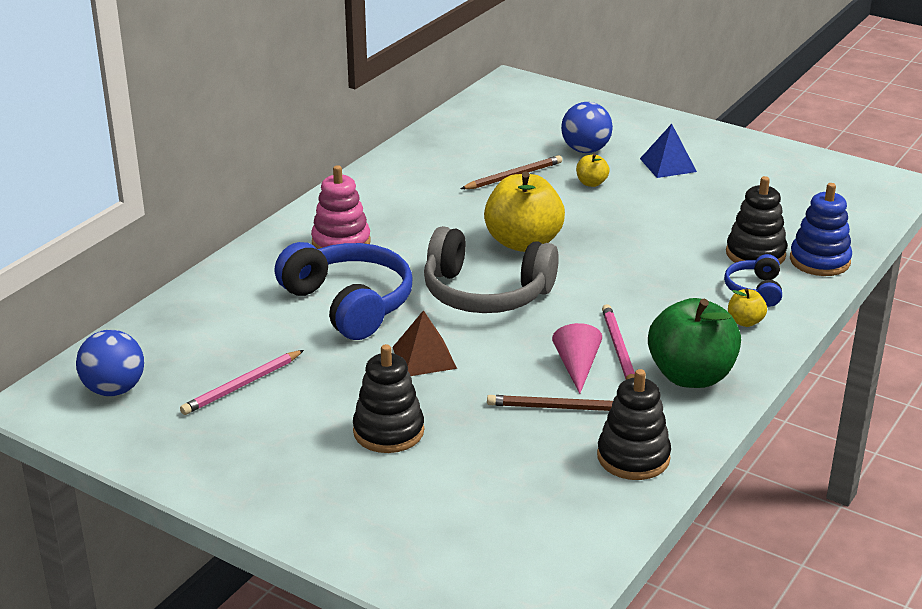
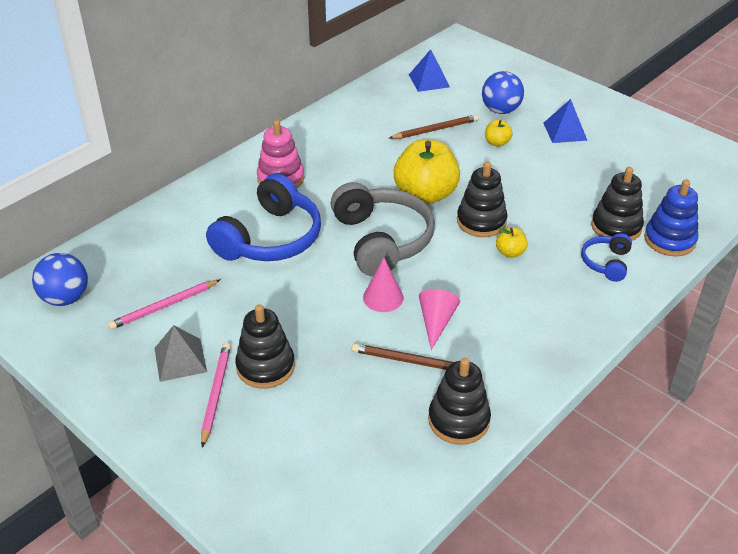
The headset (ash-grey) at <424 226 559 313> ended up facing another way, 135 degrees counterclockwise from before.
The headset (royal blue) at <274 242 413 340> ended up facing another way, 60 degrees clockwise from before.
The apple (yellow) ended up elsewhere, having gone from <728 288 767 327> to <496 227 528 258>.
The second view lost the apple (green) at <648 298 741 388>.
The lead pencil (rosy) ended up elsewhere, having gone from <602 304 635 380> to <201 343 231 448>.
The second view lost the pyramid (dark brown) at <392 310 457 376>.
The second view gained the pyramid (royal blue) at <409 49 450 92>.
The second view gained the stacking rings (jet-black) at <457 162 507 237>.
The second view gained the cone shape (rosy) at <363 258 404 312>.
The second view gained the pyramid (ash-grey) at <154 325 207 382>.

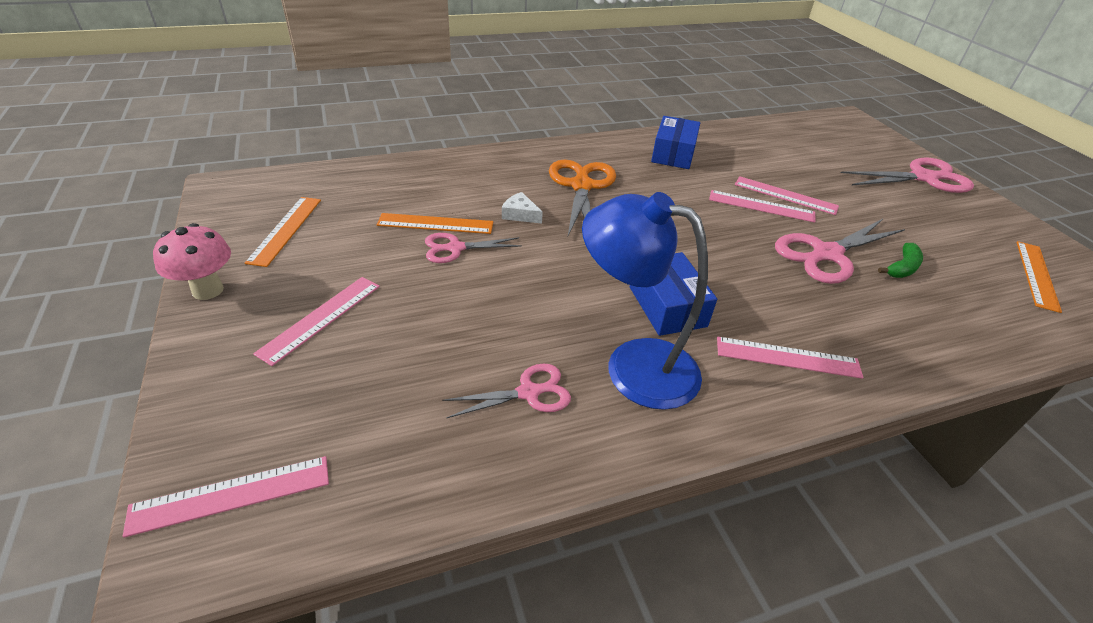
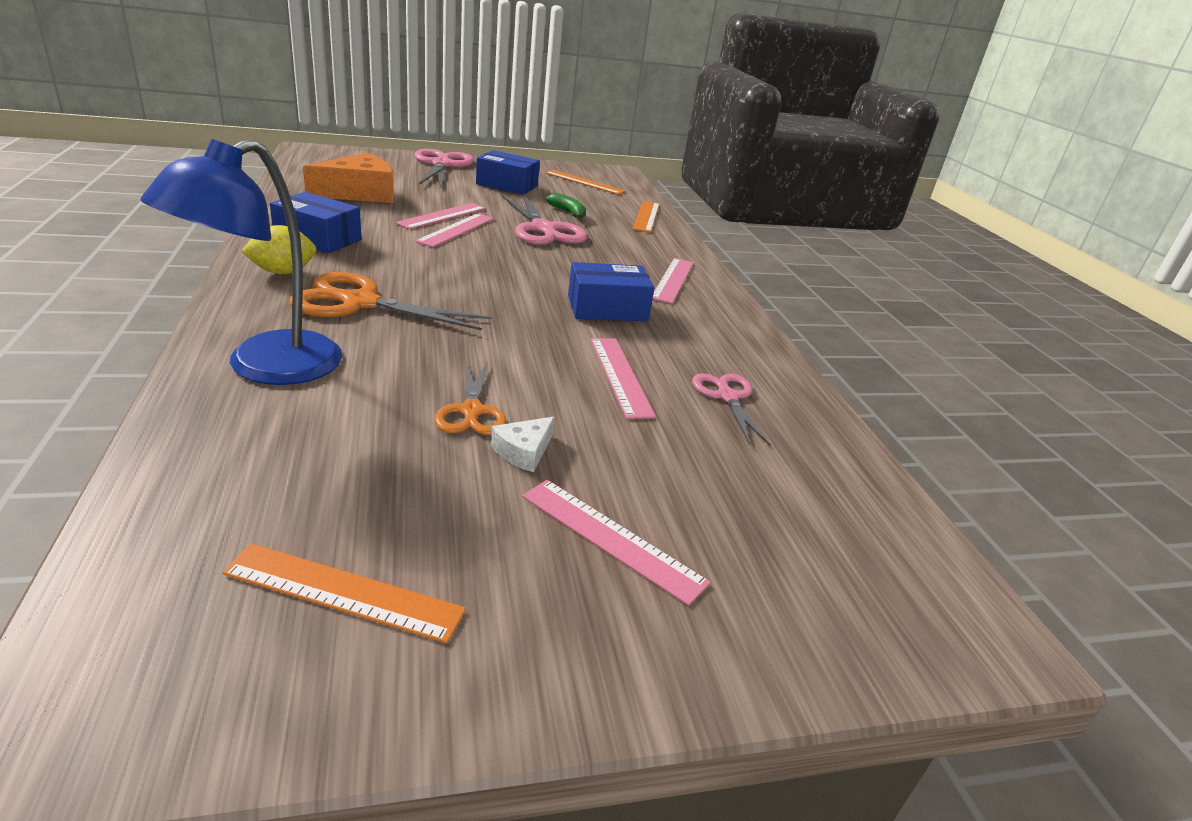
The cheese (white) ended up elsewhere, having gone from <502 192 543 224> to <491 417 555 472>.
The desk lamp (royal blue) ended up elsewhere, having gone from <582 192 708 410> to <140 139 342 385>.
The ruler (orange) ended up elsewhere, having gone from <377 213 493 234> to <633 201 659 233>.
The second view lost the toadstool (rosy) at <153 223 231 300>.
What was the shears (rosy) at <425 233 522 263> turned into the shears (orange) at <434 361 507 435>.
The ruler (rosy) ended up elsewhere, having gone from <123 456 329 538> to <591 338 656 419>.
The second view gained the box (royal blue) at <476 150 540 195>.
The second view gained the cheese (orange) at <303 153 394 203>.
The second view gained the lemon (yellow) at <241 225 316 274>.

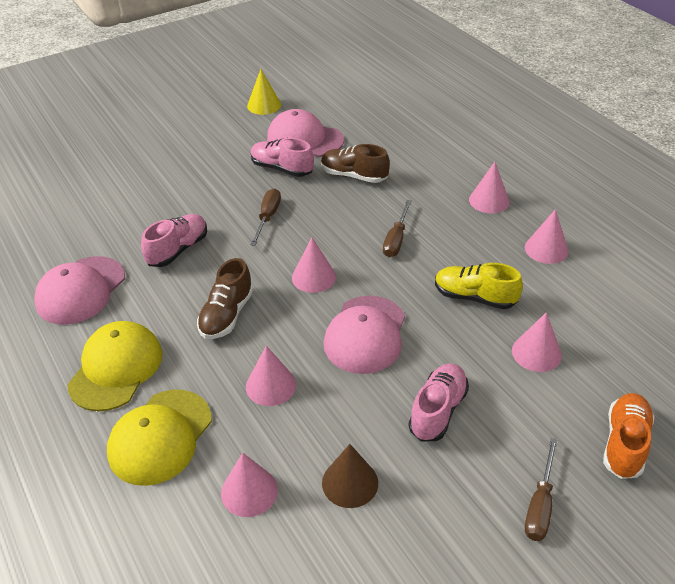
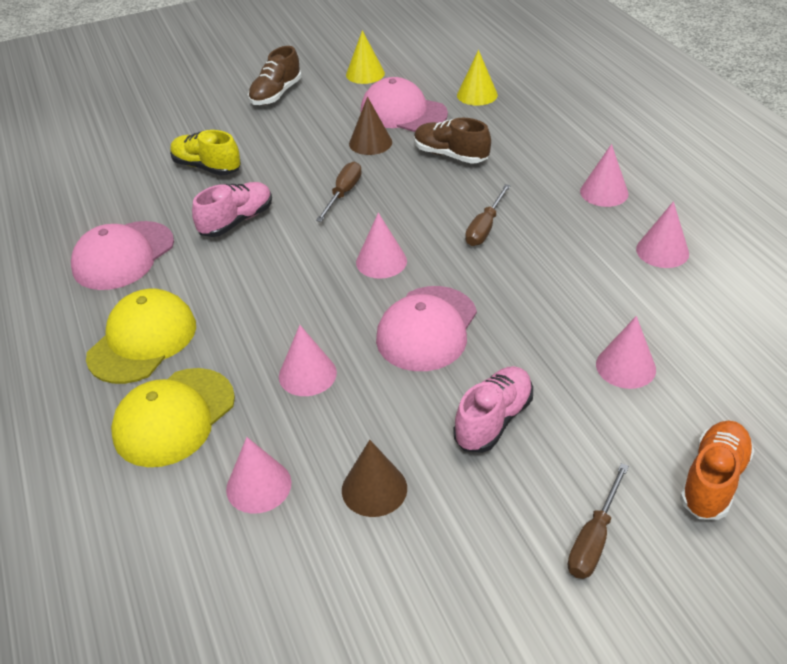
Where the lace-up shoe (rosy) stood at <251 138 314 177>, the cone shape (dark brown) came to stand at <349 97 392 155>.
The lace-up shoe (dark brown) ended up elsewhere, having gone from <197 258 253 339> to <248 46 302 105>.
The lace-up shoe (yellow) ended up elsewhere, having gone from <435 263 523 309> to <170 130 241 175>.
The second view gained the cone shape (yellow) at <457 50 498 106>.

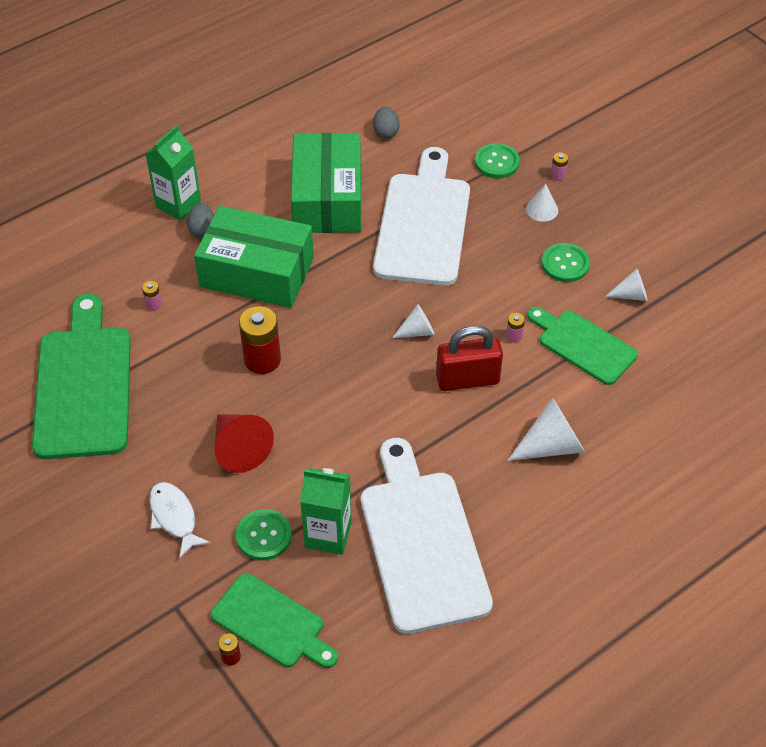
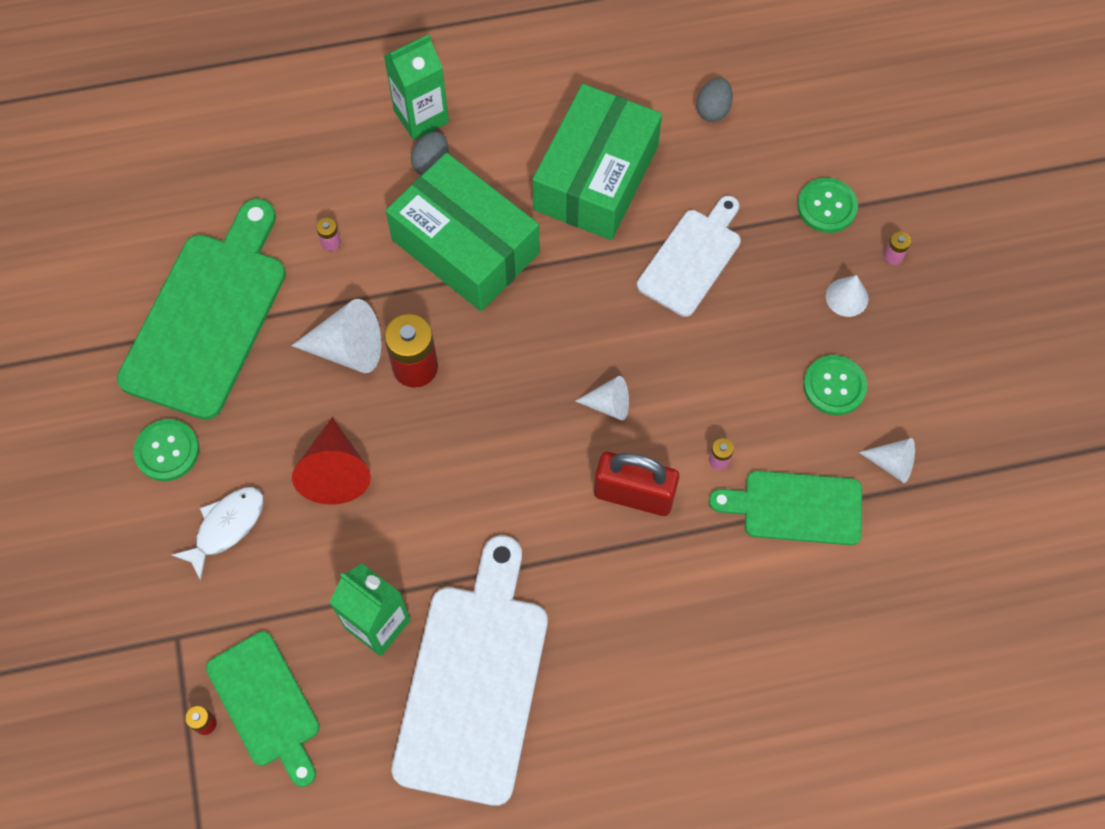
The size of the chopping board (white) at <373 147 470 286> changed by a factor of 0.60.
The chopping board (green) at <527 307 638 385> ended up facing another way, 60 degrees counterclockwise from before.
The cone shape (white) ended up elsewhere, having gone from <507 398 585 461> to <291 299 381 373>.
The fish (white) at <149 482 211 558> ended up facing another way, 45 degrees clockwise from before.
The sewing button (green) ended up elsewhere, having gone from <236 509 292 560> to <133 419 199 481>.

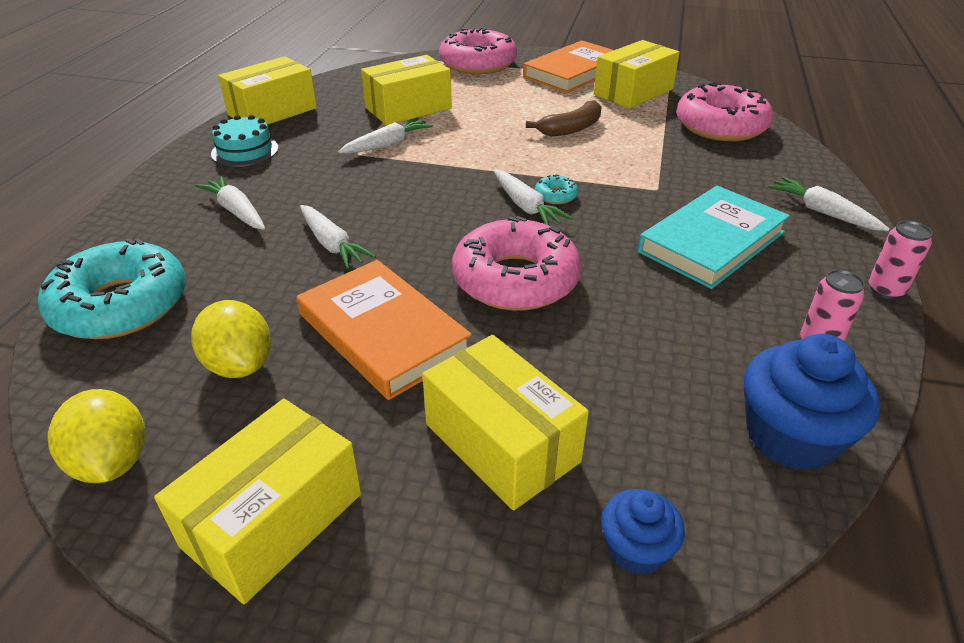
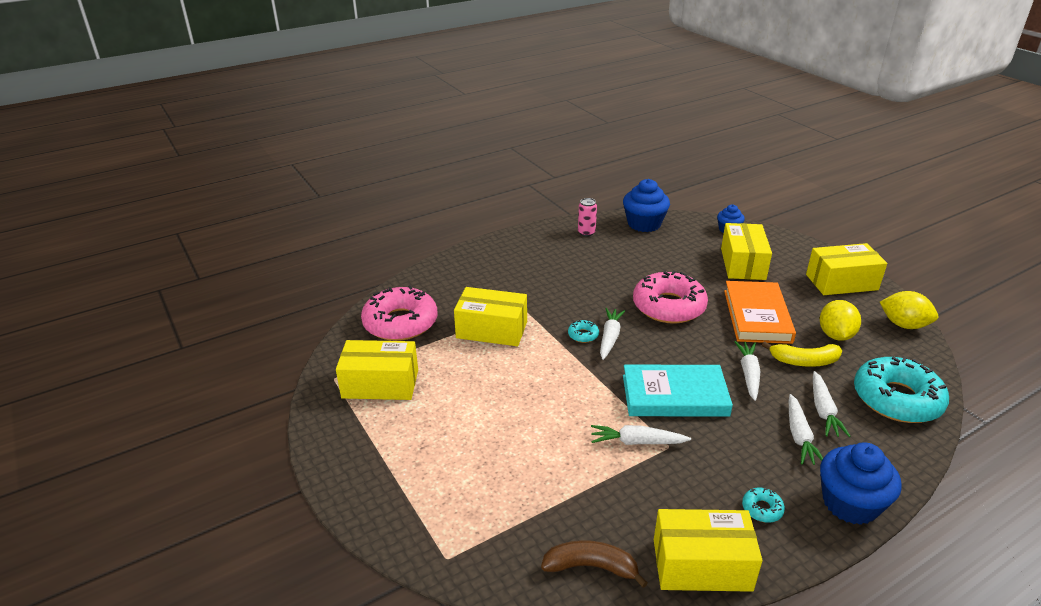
The second view lost the glazed donut (rosy) at <439 27 517 74>.
The second view lost the hardcover (orange) at <523 40 614 93>.
The box (yellow) ended up elsewhere, having gone from <361 55 452 125> to <454 287 527 346>.
The banana (dark brown) ended up elsewhere, having gone from <526 100 602 136> to <541 540 648 588>.
Where the gateau (turquoise) stood at <211 115 279 167>, the glazed donut (turquoise) came to stand at <742 488 785 523>.
The root vegetable (white) ended up elsewhere, having gone from <768 177 889 231> to <813 371 851 437>.
The hardcover (turquoise) ended up elsewhere, having gone from <638 186 790 289> to <623 365 733 417>.
The second view lost the can (rosy) at <869 221 933 299>.
The lemon (yellow) at <48 389 145 483> ended up facing another way, 75 degrees counterclockwise from before.
The second view gained the banana (yellow) at <762 341 842 367>.
The second view gained the muffin (royal blue) at <820 443 902 525>.

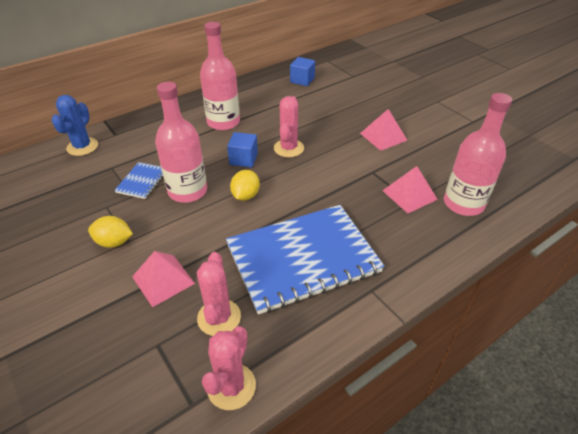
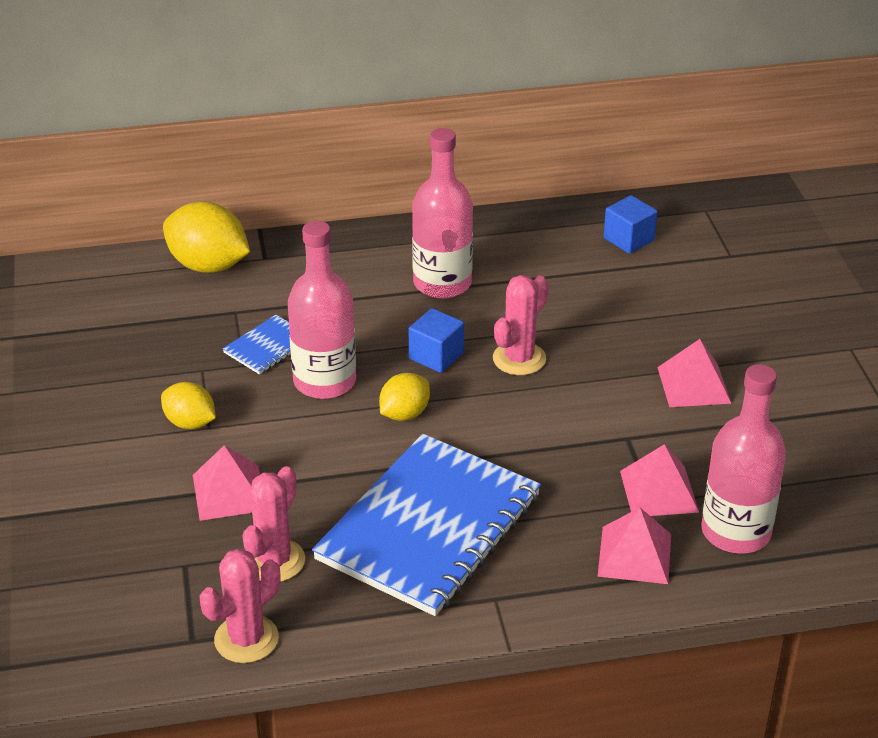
Where the cactus (royal blue) stood at <51 95 98 156>, the lemon (yellow) came to stand at <163 201 250 273>.
The notebook (royal blue) at <226 205 384 315> ended up facing another way, 60 degrees counterclockwise from before.
The second view gained the pyramid (rosy) at <597 508 671 584>.

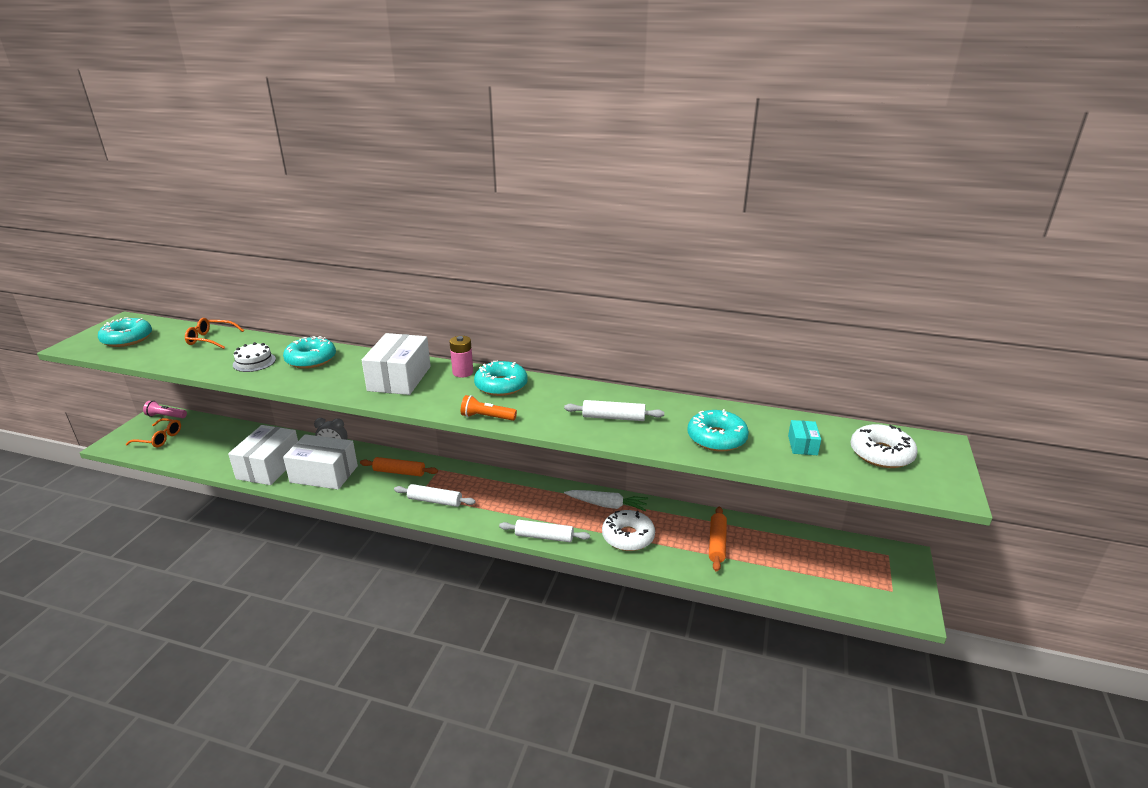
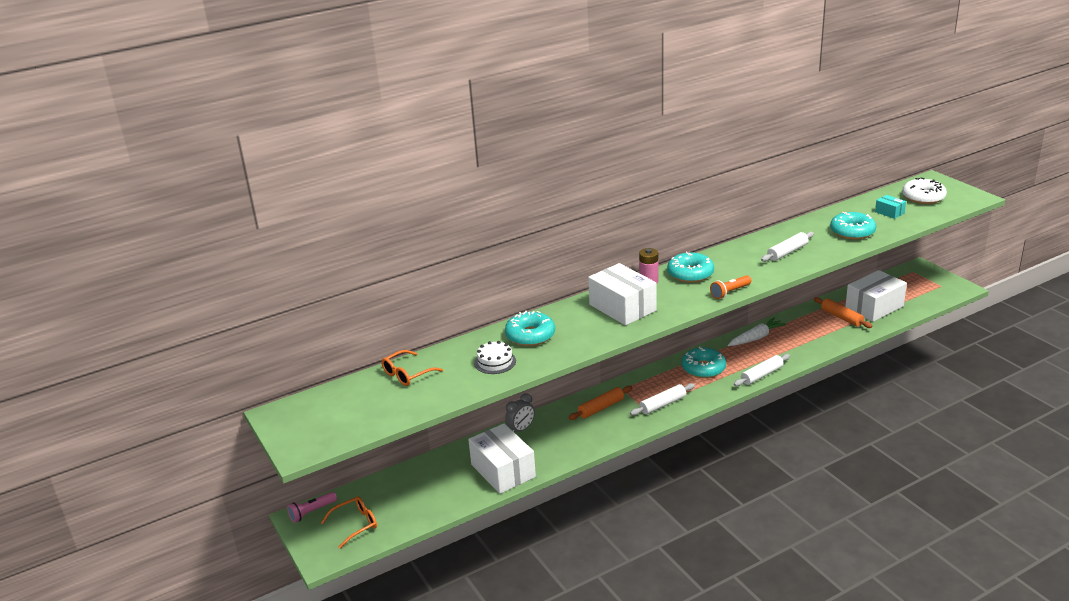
The glazed donut (turquoise) ended up elsewhere, having gone from <98 317 152 347> to <682 347 726 378>.
The box (white) ended up elsewhere, having gone from <283 434 358 490> to <845 270 907 322>.
The second view lost the glazed donut (white) at <602 510 655 551>.

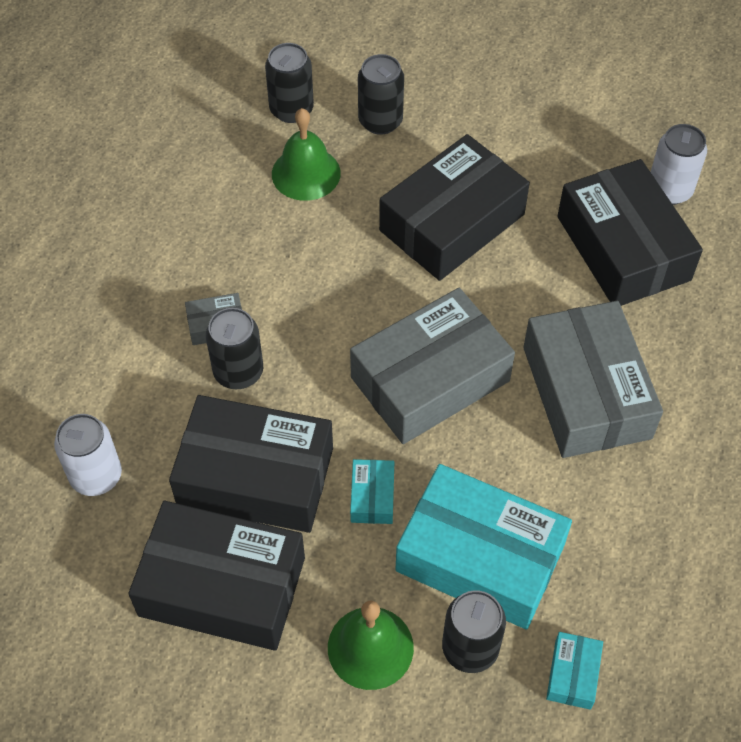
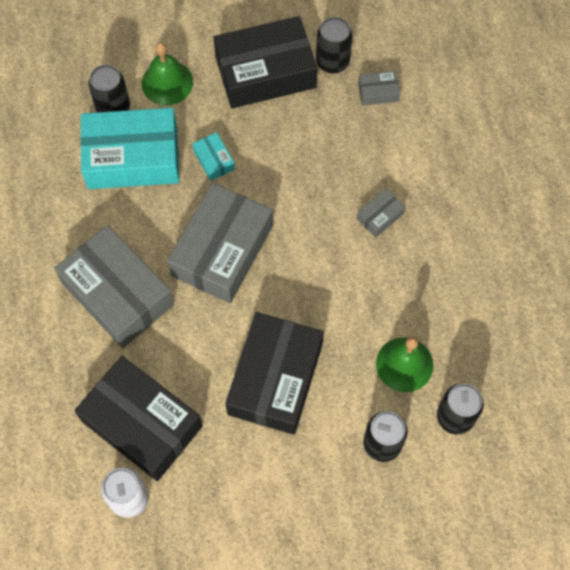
The can (jet-black) ended up elsewhere, having gone from <206 308 263 389> to <316 17 352 74>.
The second view lost the box (jet-black) at <169 395 333 533>.
Where the can (white) stood at <54 414 122 496>, the box (ash-grey) came to stand at <358 71 400 106>.
The second view lost the box (turquoise) at <546 632 603 710>.

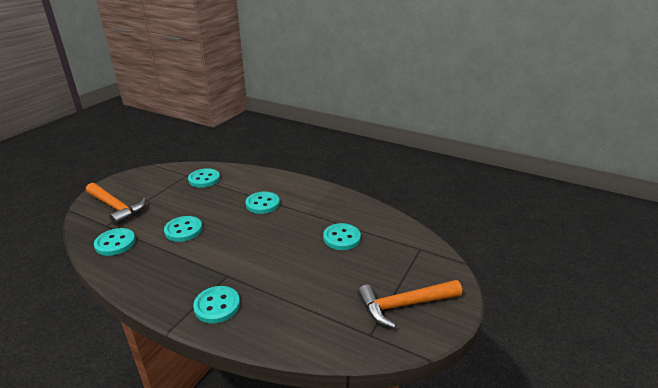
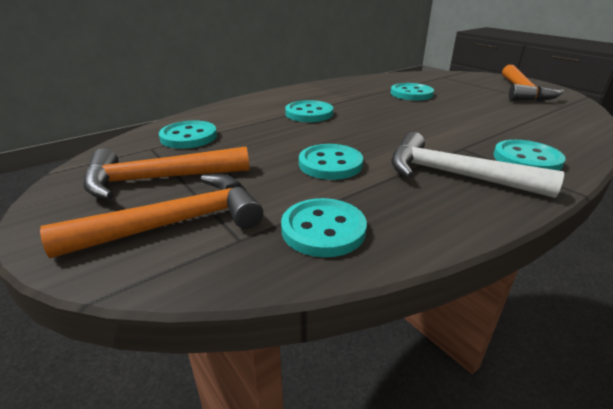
The second view gained the carpenter's hammer (white) at <391 132 564 198>.
The second view gained the carpenter's hammer (orange) at <83 146 249 199>.

